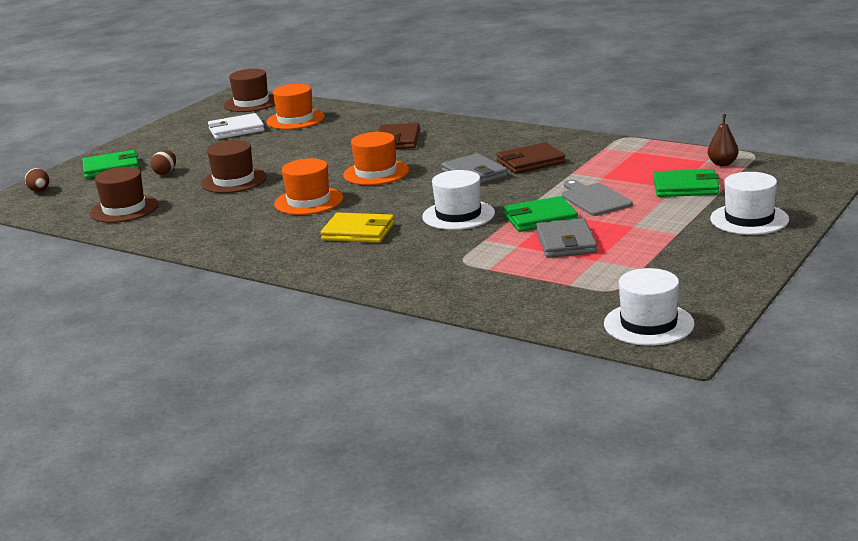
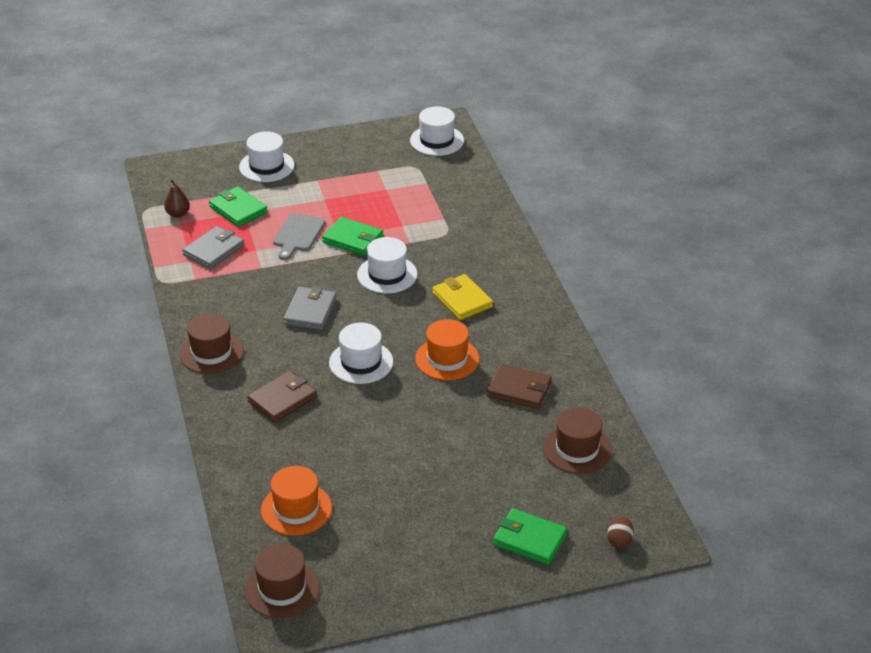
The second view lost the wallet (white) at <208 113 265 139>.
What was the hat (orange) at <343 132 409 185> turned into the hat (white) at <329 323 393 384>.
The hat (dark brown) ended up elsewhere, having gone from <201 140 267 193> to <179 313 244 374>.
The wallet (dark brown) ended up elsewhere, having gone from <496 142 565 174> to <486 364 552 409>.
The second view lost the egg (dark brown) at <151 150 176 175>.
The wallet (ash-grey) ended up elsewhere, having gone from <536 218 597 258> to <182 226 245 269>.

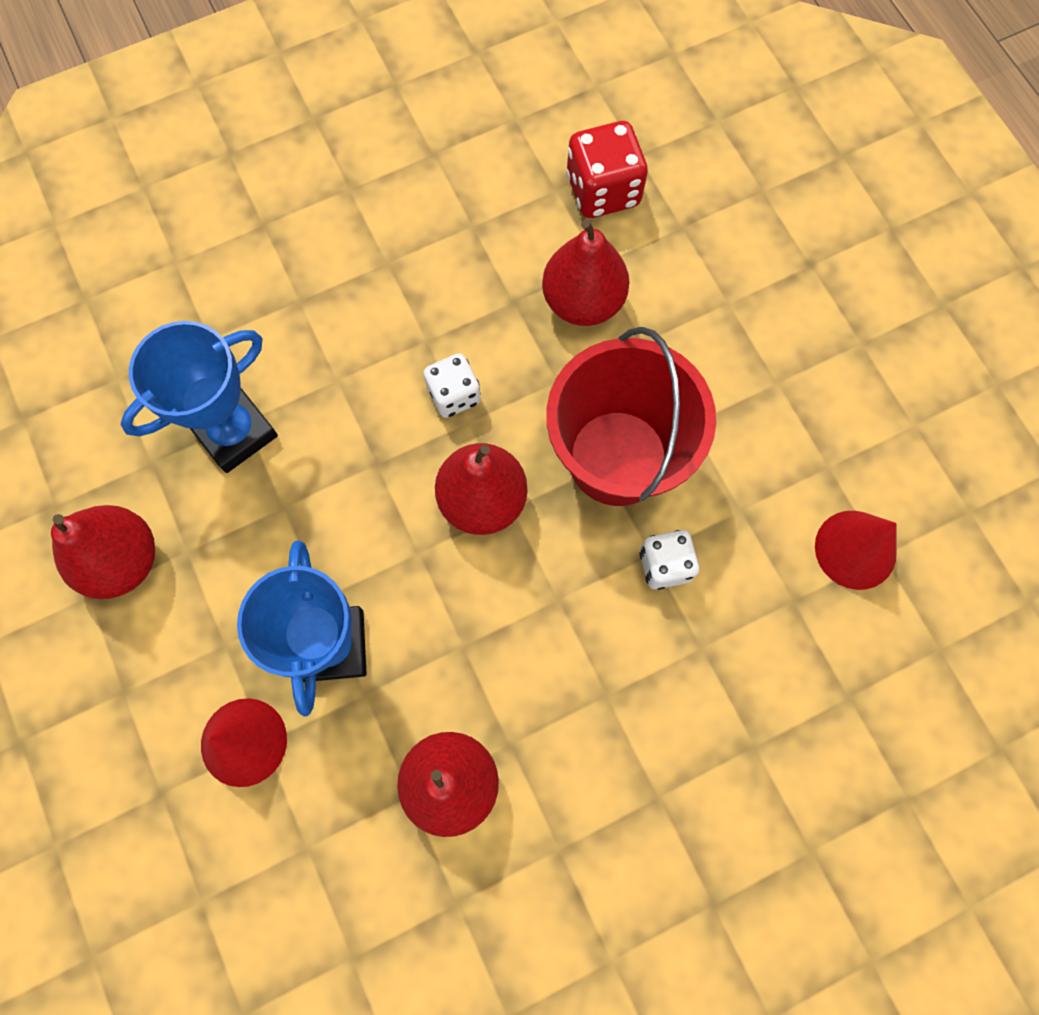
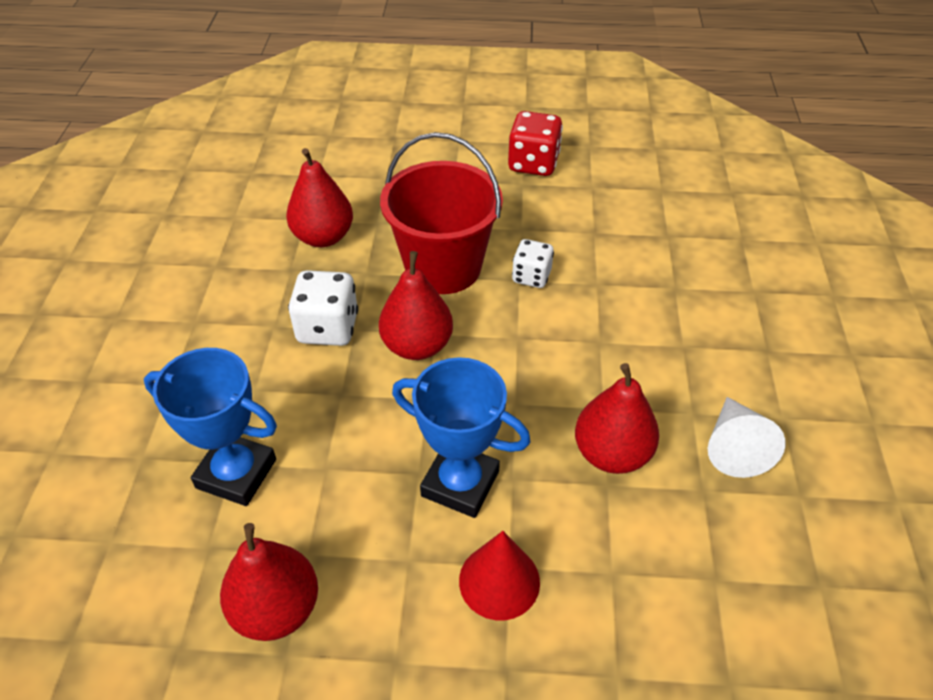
The game die (crimson) ended up elsewhere, having gone from <566 121 648 218> to <508 111 563 176>.
The trophy (royal blue) at <121 321 278 473> ended up facing another way, 60 degrees counterclockwise from before.
The size of the game die (white) at <423 353 481 418> changed by a factor of 1.53.
The second view lost the cone shape (crimson) at <815 511 897 590>.
The second view gained the cone shape (white) at <708 397 786 478>.

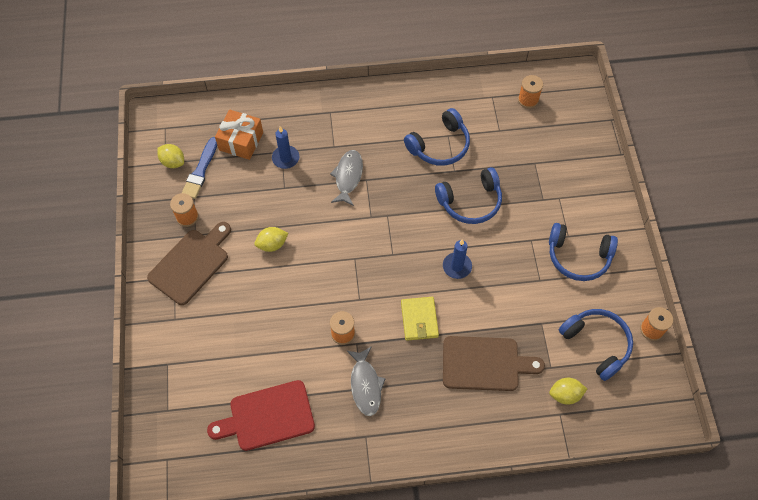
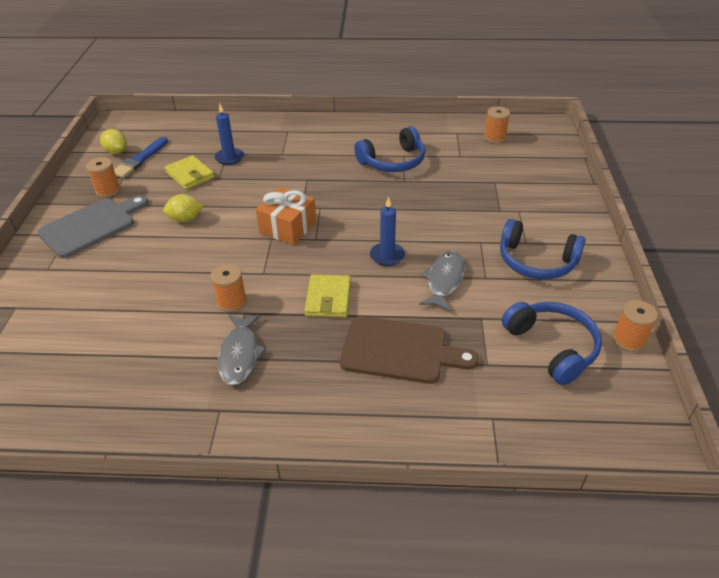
The present (orange) ended up elsewhere, having gone from <215 109 263 160> to <256 187 316 245>.
The fish (ash-grey) ended up elsewhere, having gone from <330 150 363 206> to <419 252 465 312>.
The second view lost the headset (royal blue) at <435 167 502 224>.
What was the chopping board (dark brown) at <147 222 231 305> turned into the chopping board (ash-grey) at <37 195 148 258>.
The second view lost the lemon (yellow) at <549 378 587 405>.
The second view lost the chopping board (crimson) at <207 380 315 451>.
The second view gained the wallet (yellow) at <165 155 215 190>.

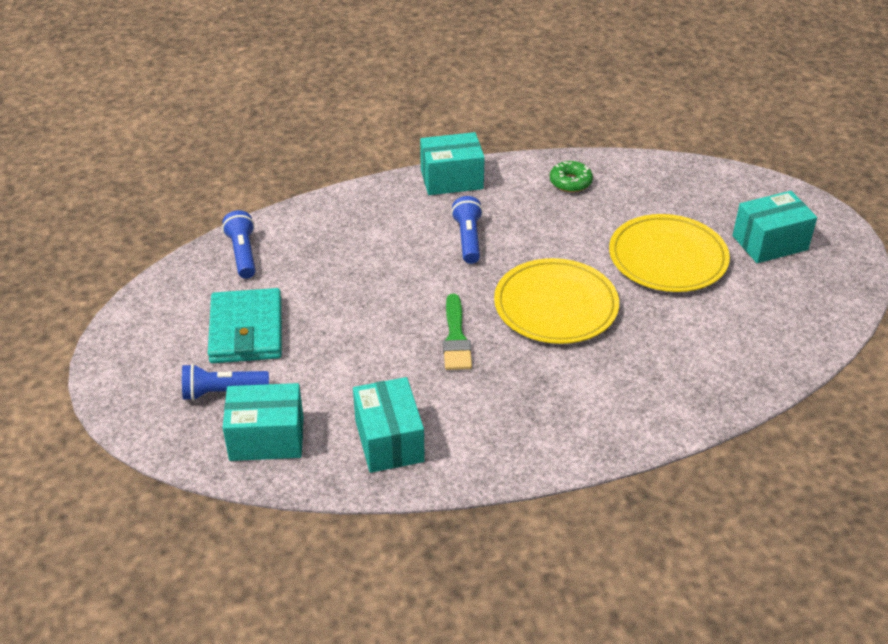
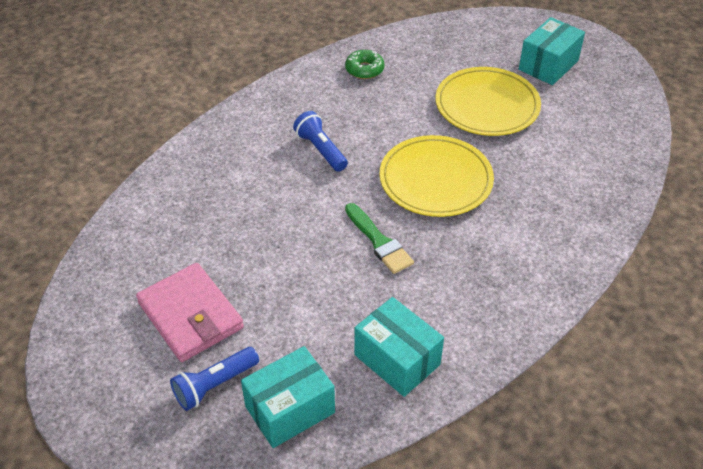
The second view lost the box (turquoise) at <420 132 485 195>.
The second view lost the torch (royal blue) at <222 210 256 279>.
What was the wallet (turquoise) at <208 288 282 363> turned into the wallet (rosy) at <136 263 244 362>.

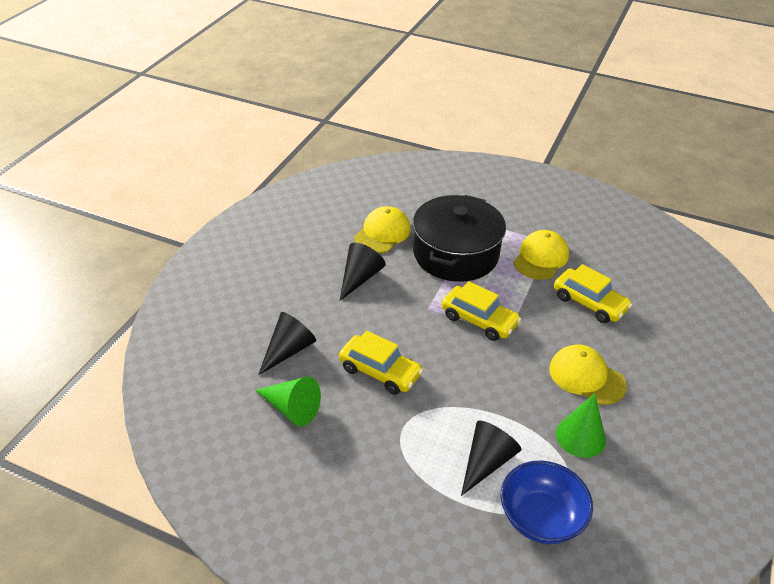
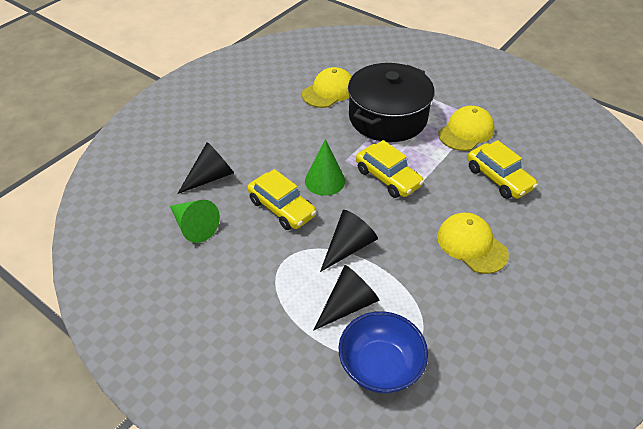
The cone shape (jet-black) ended up elsewhere, having gone from <340 243 386 301> to <320 210 378 272>.
The cone shape (green) ended up elsewhere, having gone from <556 394 606 458> to <305 139 345 196>.

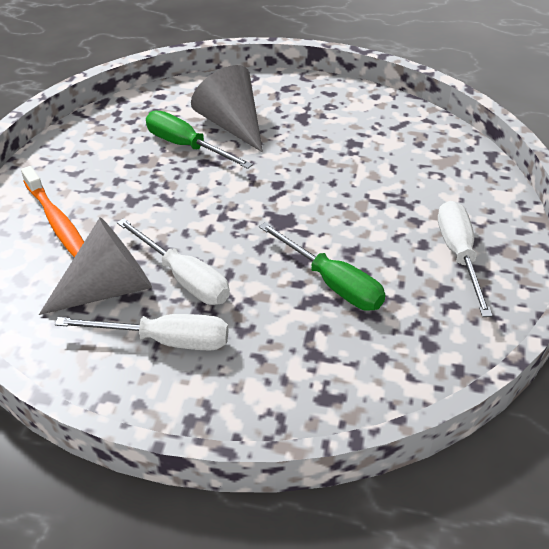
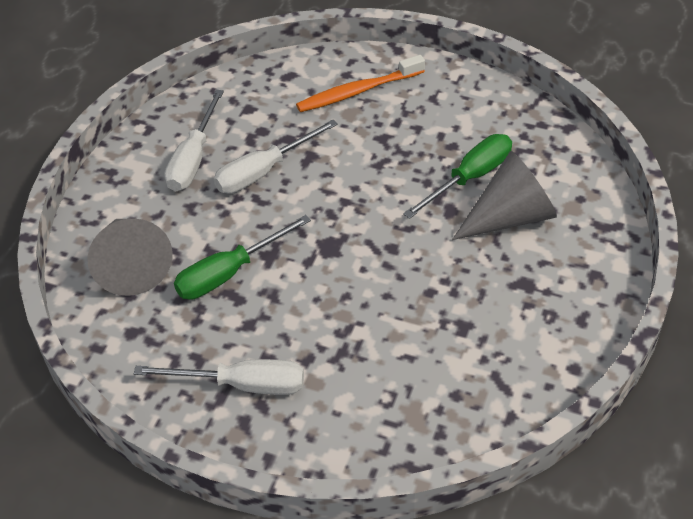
The cone shape (ash-grey) ended up elsewhere, having gone from <39 217 152 315> to <88 218 172 296>.

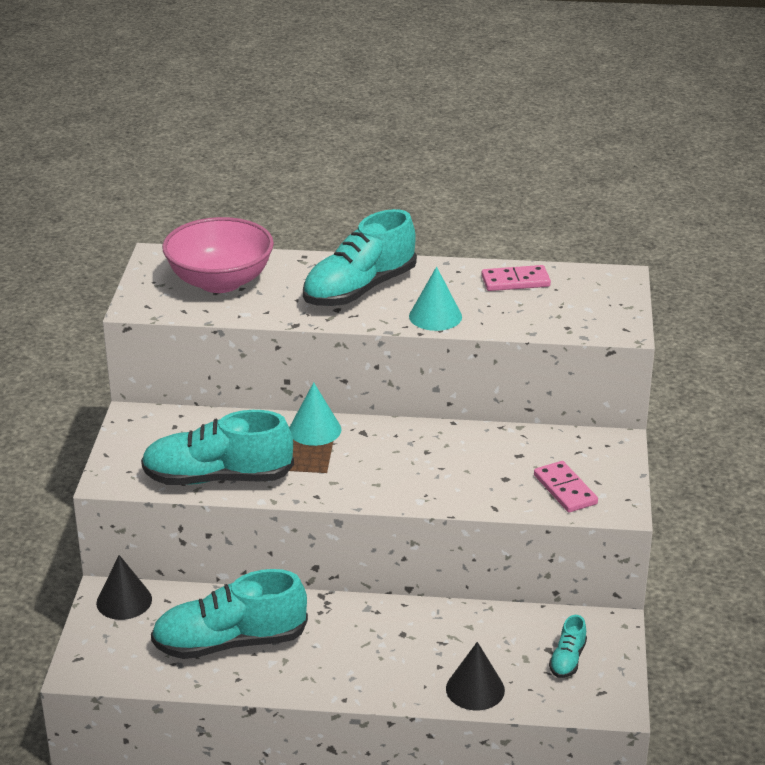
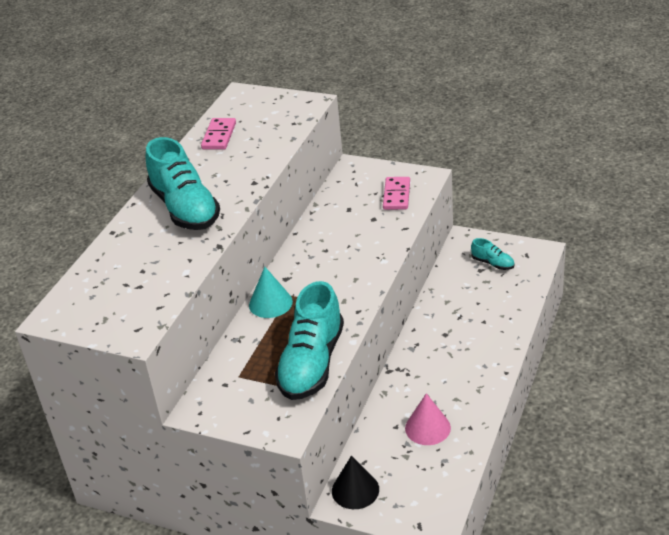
The second view lost the serving bowl (rosy) at <162 217 274 293>.
The second view lost the cone shape (turquoise) at <409 267 462 331>.
The domino tile (rosy) at <534 461 598 512> ended up facing another way, 75 degrees counterclockwise from before.
Where the lace-up shoe (turquoise) stood at <151 569 308 659>, the cone shape (rosy) came to stand at <405 393 451 445>.
The second view lost the cone shape (jet-black) at <446 642 505 710>.

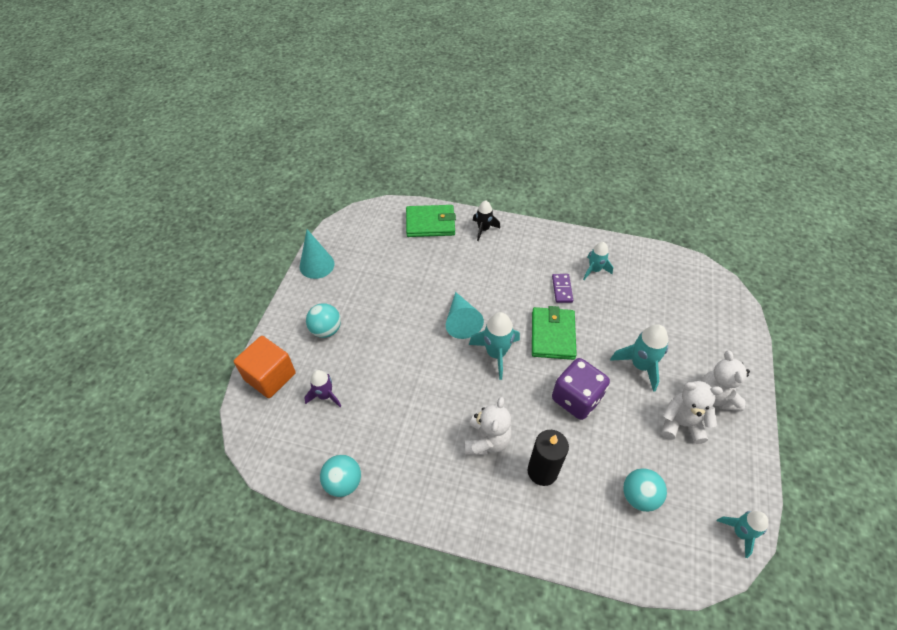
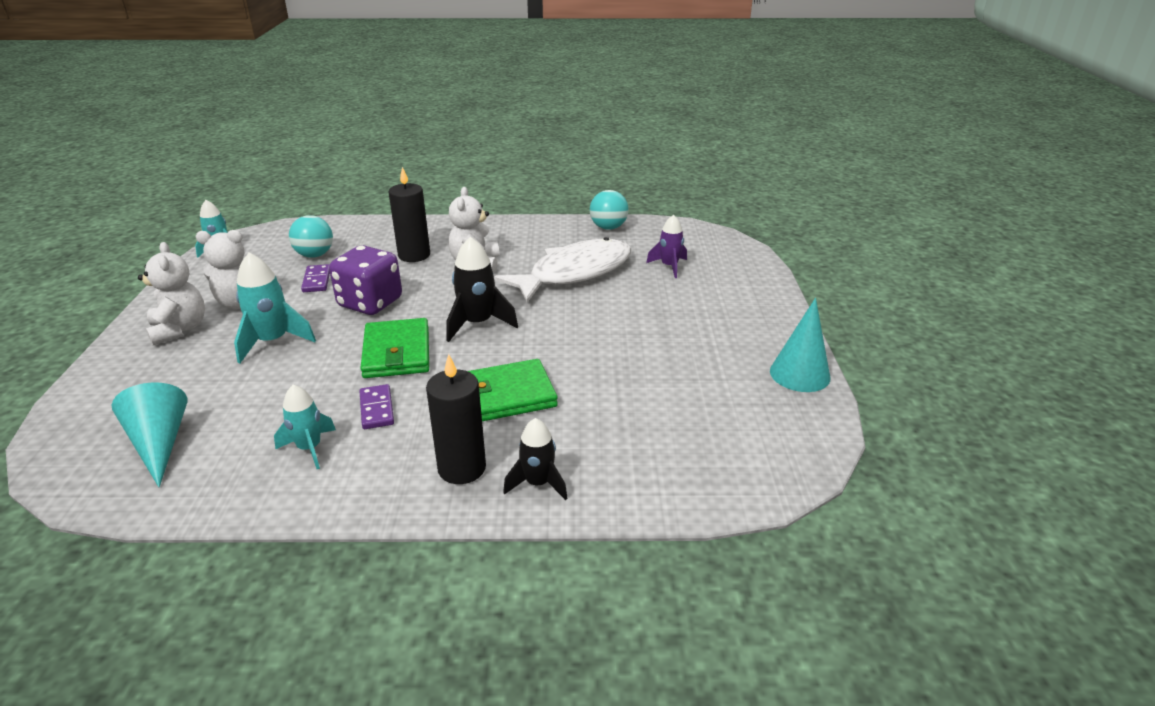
The wallet (green) ended up elsewhere, having gone from <406 205 456 237> to <468 359 558 421>.
The cone shape (turquoise) ended up elsewhere, having gone from <446 292 484 339> to <112 382 188 487>.
The second view lost the sphere (turquoise) at <306 303 341 338>.
What was the toy rocket (turquoise) at <469 312 520 380> turned into the toy rocket (jet-black) at <446 237 518 342>.
The second view lost the block (orange) at <234 336 296 398>.
The second view gained the fish (white) at <494 237 631 303>.
The second view gained the domino tile (royal purple) at <301 264 330 292>.
The second view gained the pillar candle (jet-black) at <426 354 486 484>.

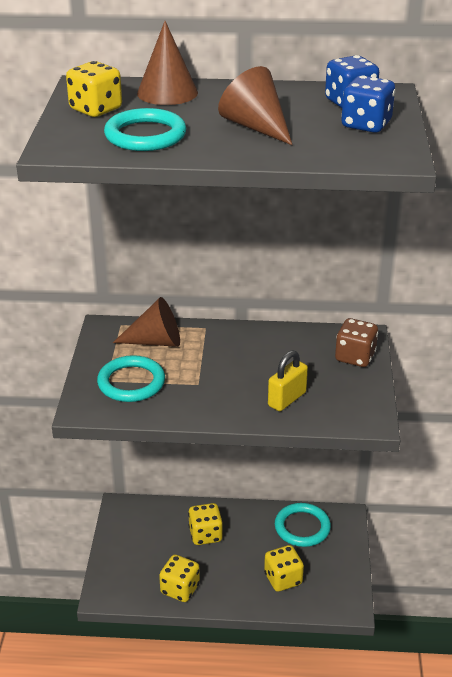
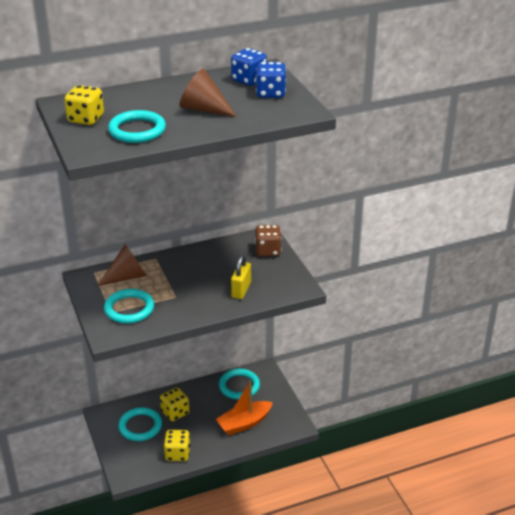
The second view lost the cone shape (dark brown) at <137 21 198 105>.
Where the game die (yellow) stood at <264 545 304 592>, the toy boat (orange) came to stand at <216 381 273 436>.
The second view gained the hoop (turquoise) at <119 407 162 441>.

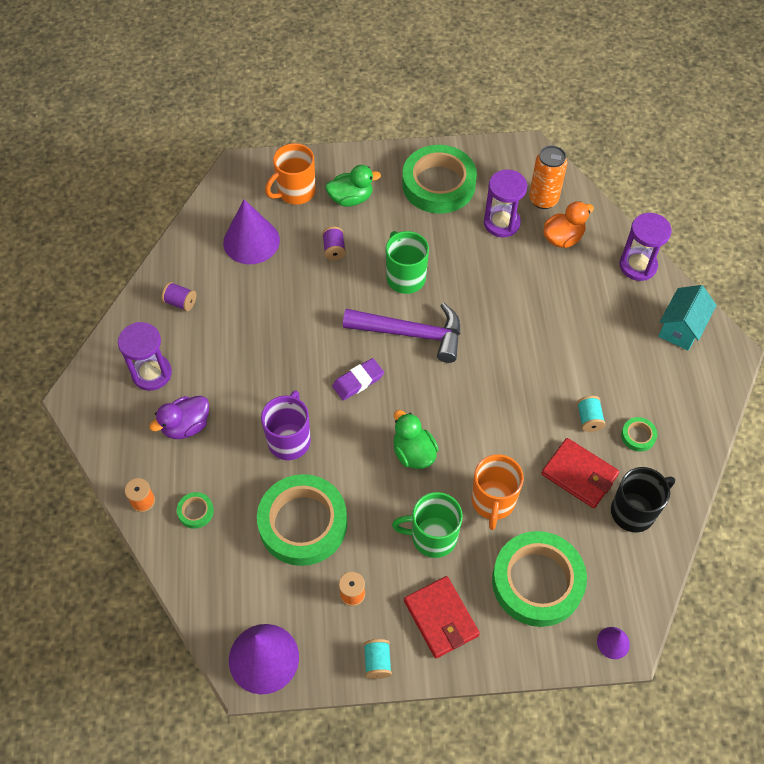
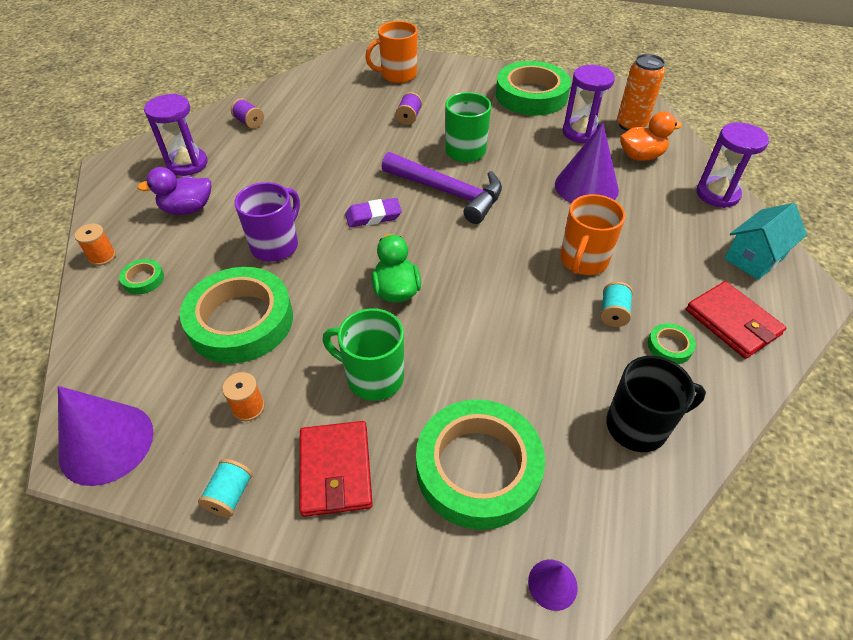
The second view lost the rubber duck (green) at <325 165 381 207>.
The cone shape (royal purple) ended up elsewhere, having gone from <223 199 280 264> to <555 123 619 203>.
The wallet (crimson) ended up elsewhere, having gone from <541 438 619 508> to <686 281 786 359>.
The mug (orange) ended up elsewhere, having gone from <472 454 524 530> to <560 194 626 275>.

